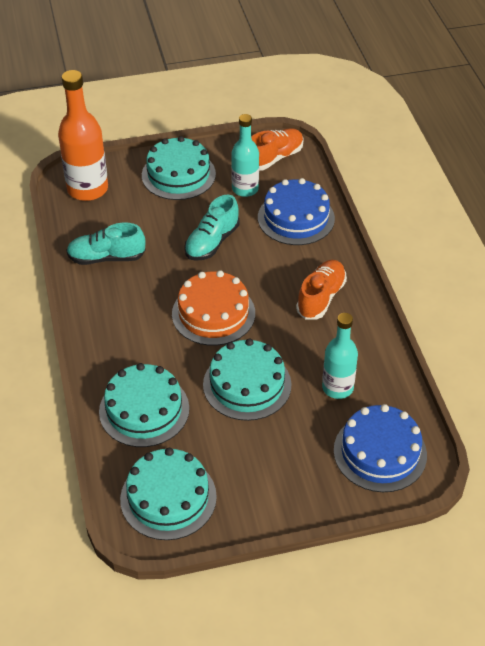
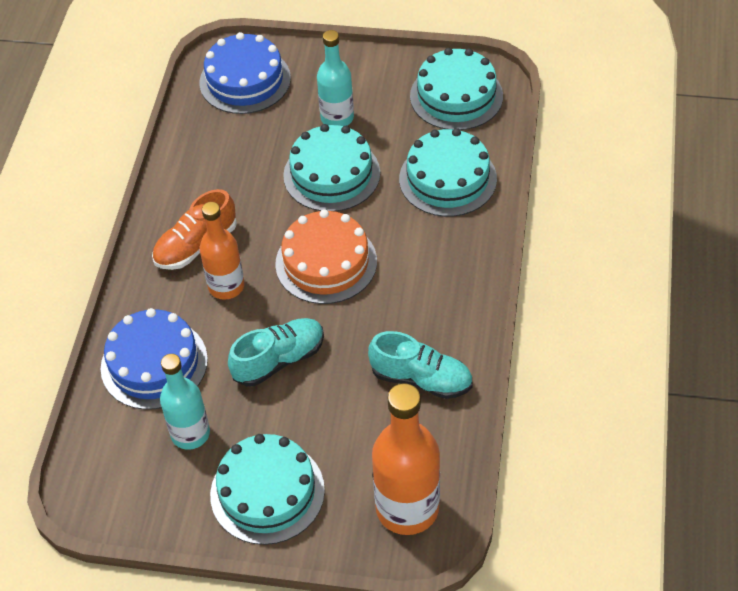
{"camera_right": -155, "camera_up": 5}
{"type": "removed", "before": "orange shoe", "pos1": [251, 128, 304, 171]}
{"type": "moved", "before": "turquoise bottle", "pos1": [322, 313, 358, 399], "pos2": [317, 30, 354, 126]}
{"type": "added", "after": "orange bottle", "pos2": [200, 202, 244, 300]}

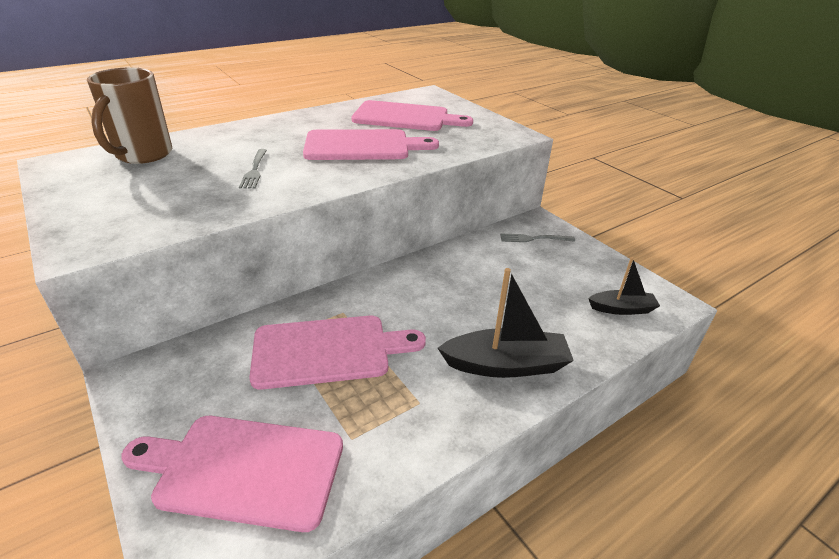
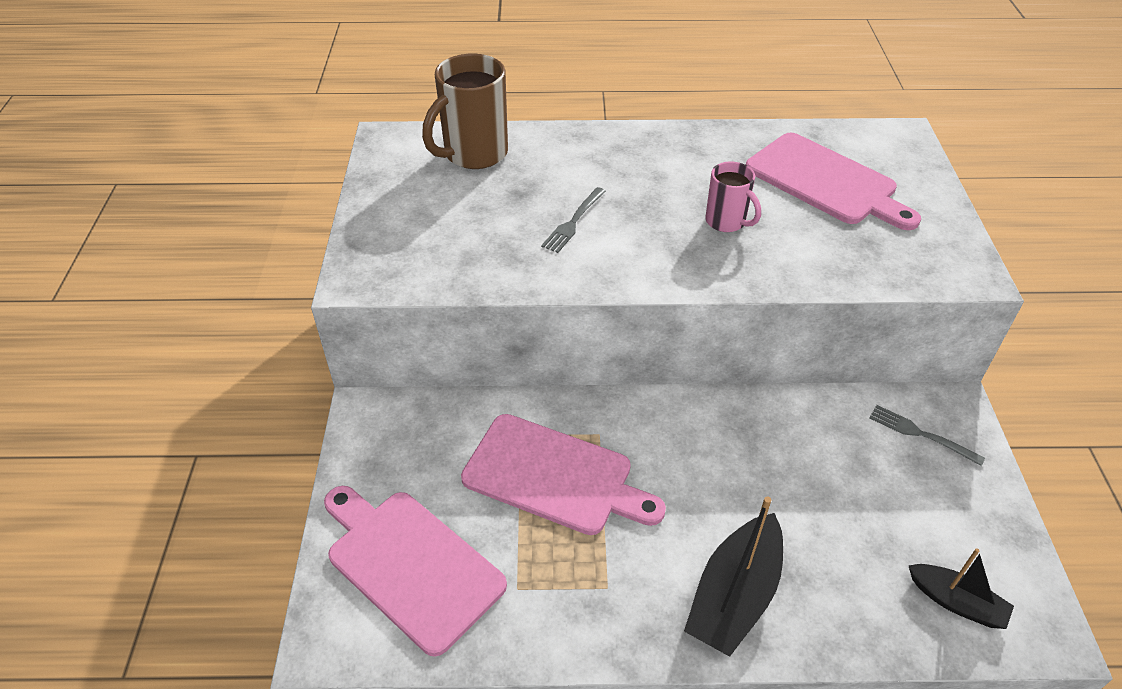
{"camera_right": 35, "camera_up": 10}
{"type": "replaced", "before": "pink cutting board", "after": "pink mug", "pos1": [303, 129, 439, 160], "pos2": [705, 161, 761, 232]}
{"type": "turned", "before": "black boat", "pos1": [438, 268, 574, 378], "pos2": [684, 497, 783, 657], "turn": 90}

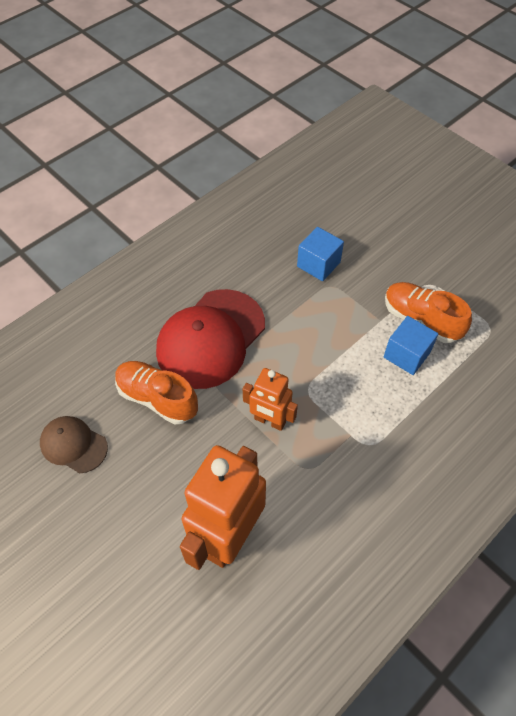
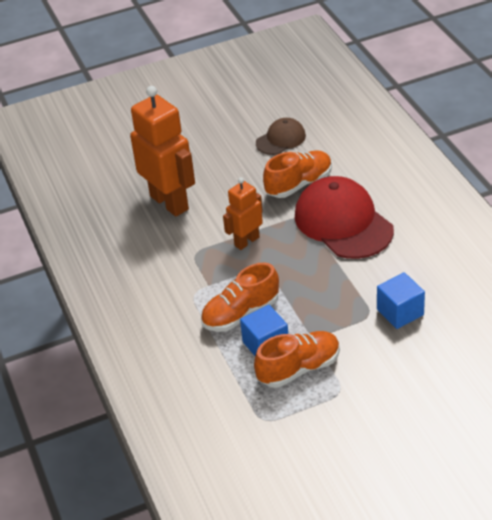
{"camera_right": 115, "camera_up": -15}
{"type": "added", "after": "orange shoe", "pos2": [201, 262, 279, 332]}

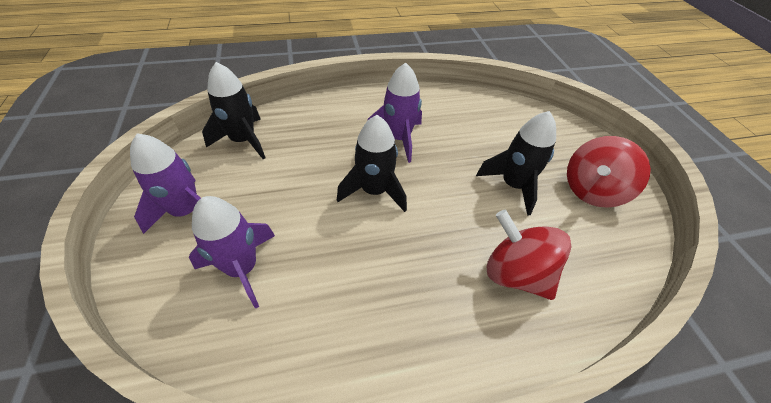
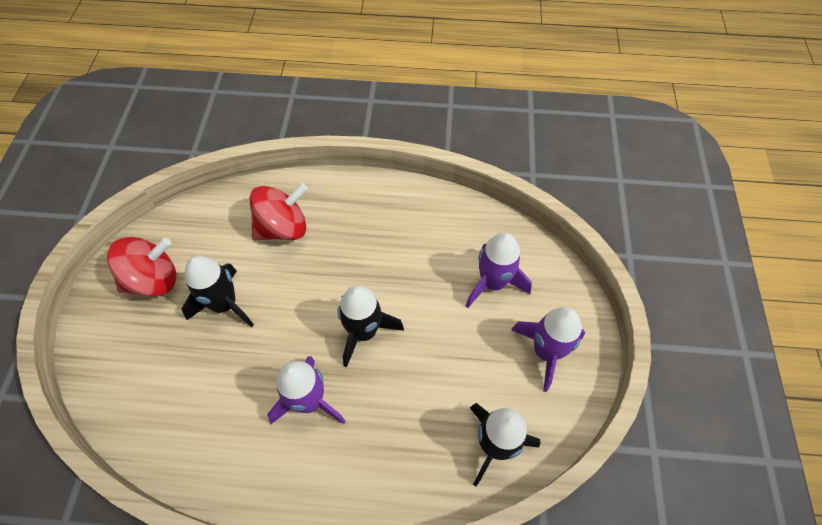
{"camera_right": -160, "camera_up": 10}
{"type": "turned", "before": "red spinning top", "pos1": [486, 210, 571, 300], "pos2": [249, 183, 308, 240], "turn": -90}

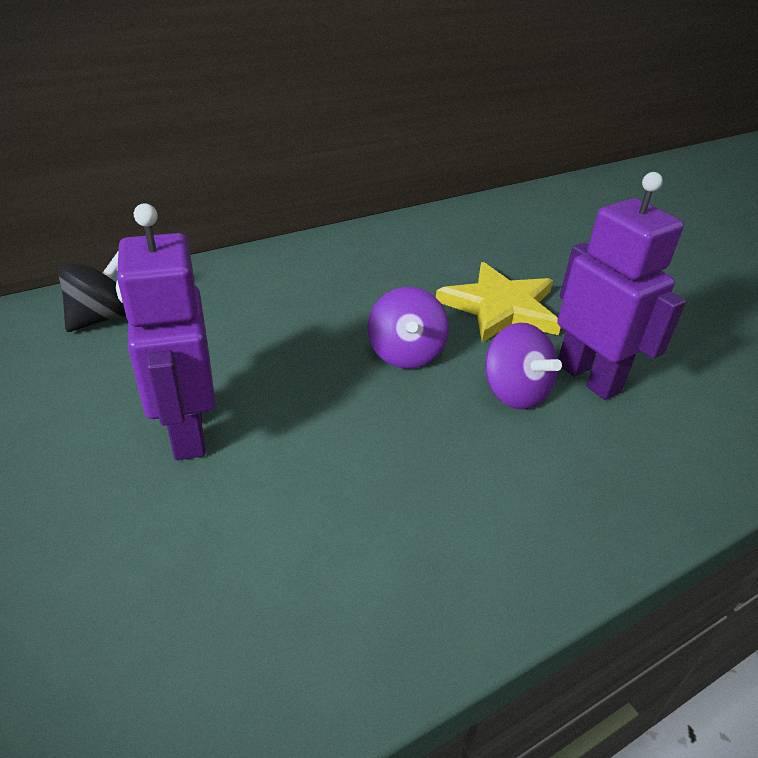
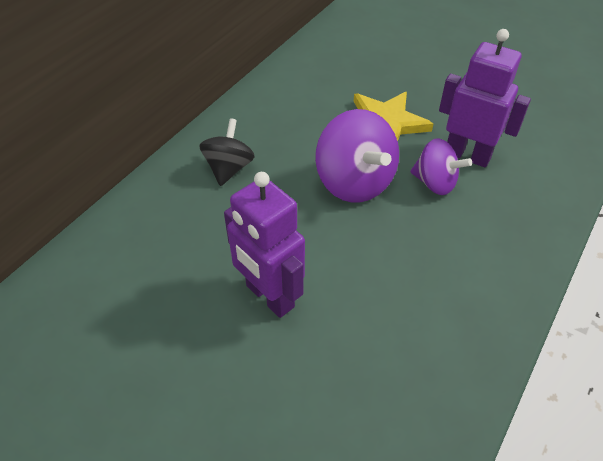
{"camera_right": -25, "camera_up": 10}
{"type": "moved", "before": "black spinning top", "pos1": [58, 250, 126, 332], "pos2": [200, 118, 255, 186]}
{"type": "resized", "before": "purple spinning top", "pos1": [368, 287, 449, 369], "pos2": [315, 109, 399, 203], "scale": 1.59}

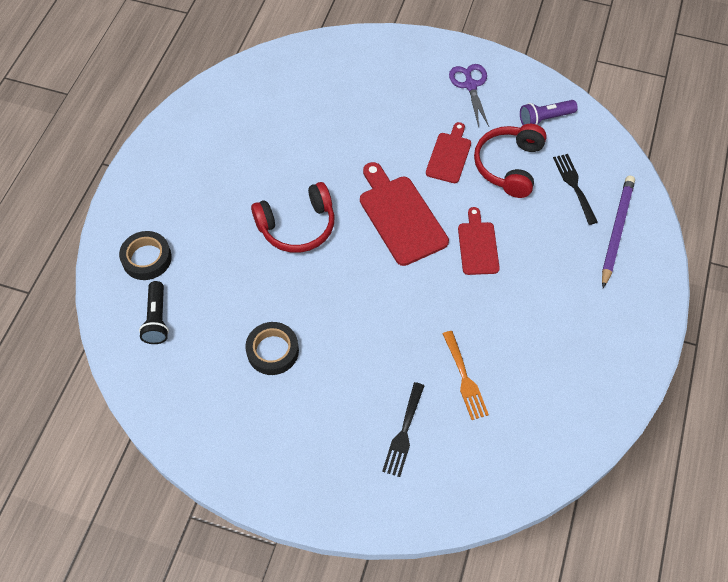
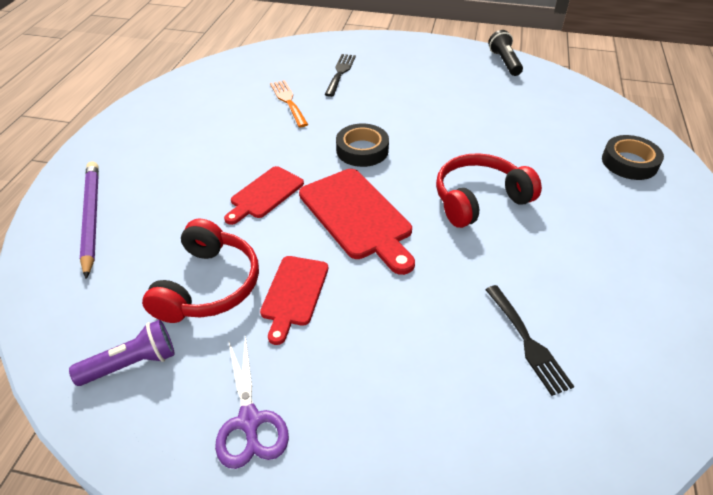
{"camera_right": 175, "camera_up": -15}
{"type": "moved", "before": "black flashlight", "pos1": [139, 281, 169, 344], "pos2": [488, 30, 523, 76]}
{"type": "moved", "before": "black tape", "pos1": [245, 322, 299, 375], "pos2": [336, 123, 389, 167]}
{"type": "turned", "before": "red cutting board", "pos1": [458, 207, 500, 275], "pos2": [224, 166, 304, 225], "turn": 45}
{"type": "moved", "before": "black fork", "pos1": [553, 154, 598, 225], "pos2": [485, 285, 574, 396]}
{"type": "turned", "before": "purple pencil", "pos1": [602, 176, 635, 288], "pos2": [80, 161, 99, 279], "turn": 150}

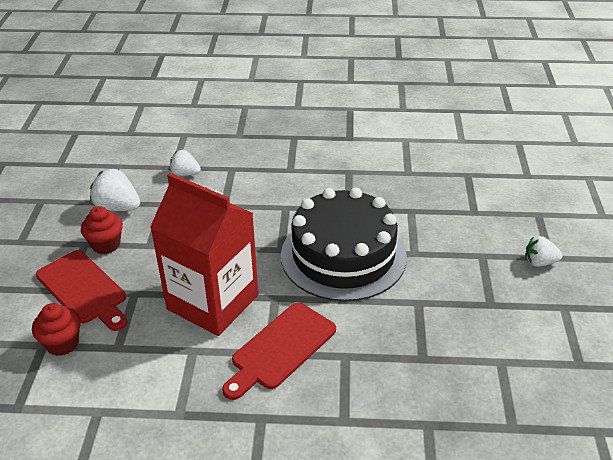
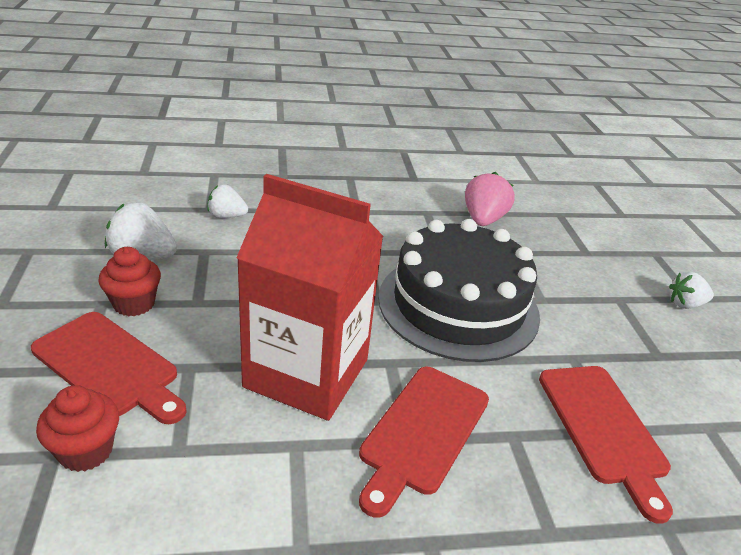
{"camera_right": -15, "camera_up": -5}
{"type": "added", "after": "pink strawberry", "pos2": [465, 172, 515, 226]}
{"type": "added", "after": "red cutting board", "pos2": [539, 366, 673, 524]}

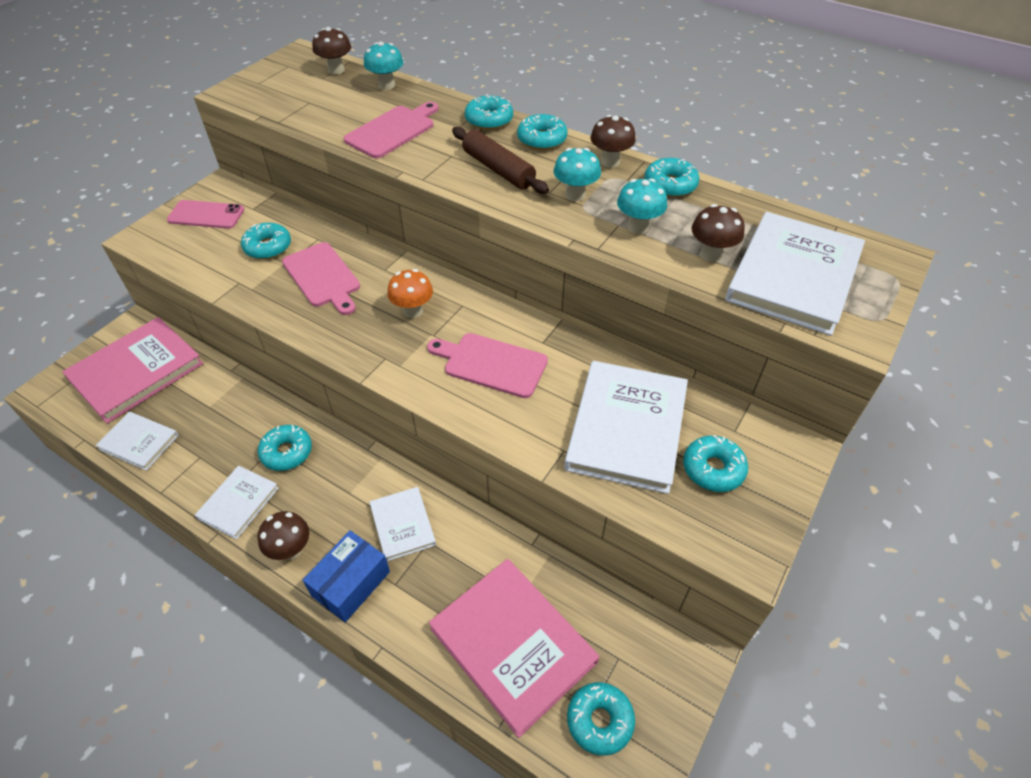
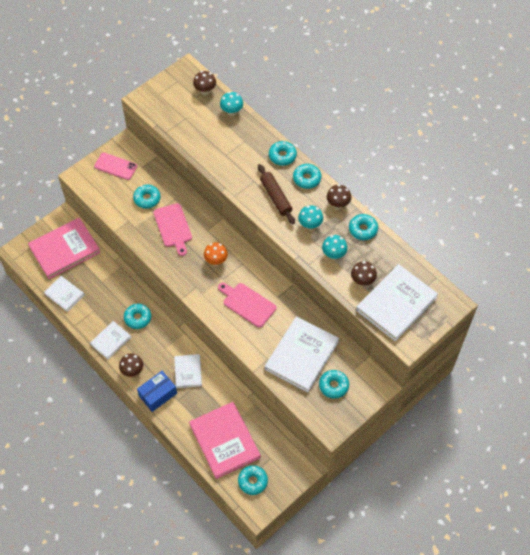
{"camera_right": 15, "camera_up": 10}
{"type": "removed", "before": "pink cutting board", "pos1": [344, 102, 439, 158]}

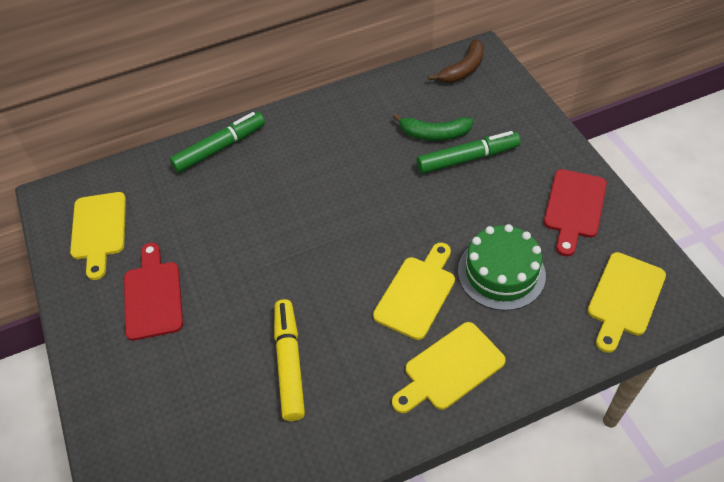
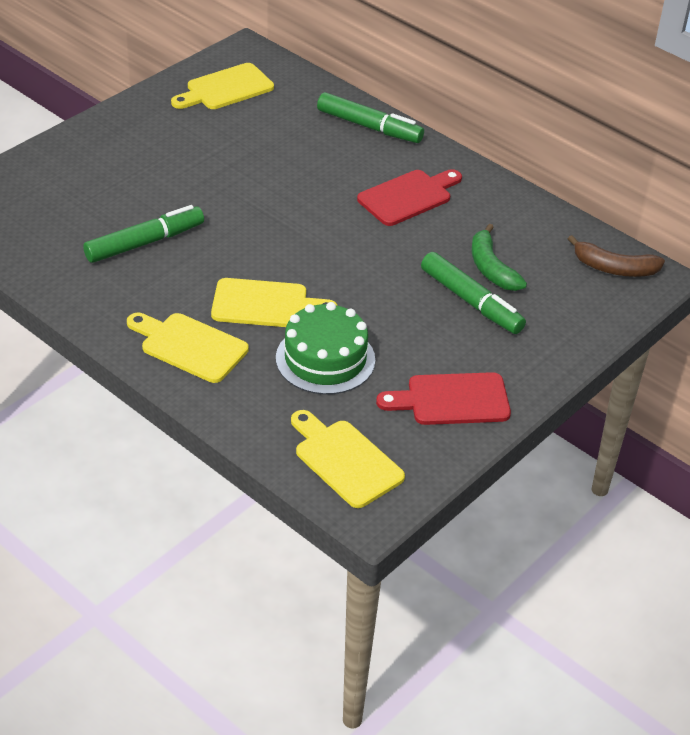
{"camera_right": 60, "camera_up": -10}
{"type": "moved", "before": "red cutting board", "pos1": [124, 243, 183, 341], "pos2": [357, 169, 462, 226]}
{"type": "recoloured", "before": "yellow marker", "after": "green marker", "pos1": [274, 299, 305, 421], "pos2": [83, 205, 204, 263]}
{"type": "turned", "before": "yellow cutting board", "pos1": [587, 252, 666, 353], "pos2": [291, 410, 405, 508], "turn": 45}

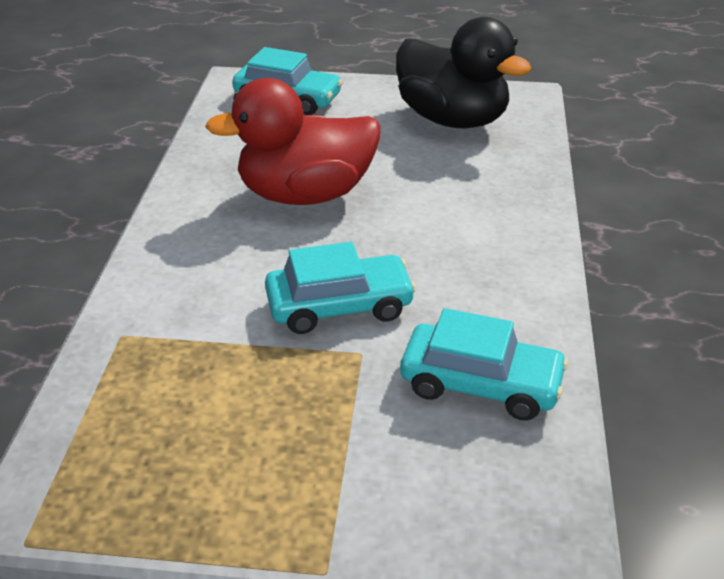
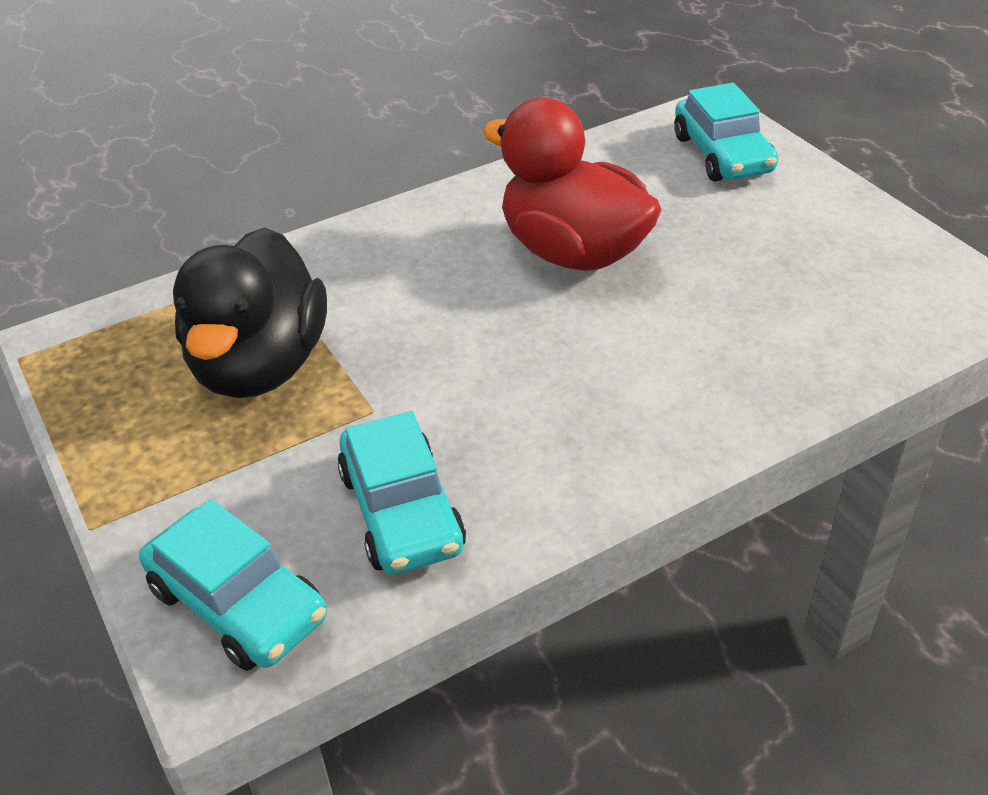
{"camera_right": 55, "camera_up": 5}
{"type": "moved", "before": "turquoise car", "pos1": [265, 242, 416, 334], "pos2": [139, 499, 327, 671]}
{"type": "moved", "before": "black duck", "pos1": [396, 17, 532, 128], "pos2": [173, 227, 327, 398]}

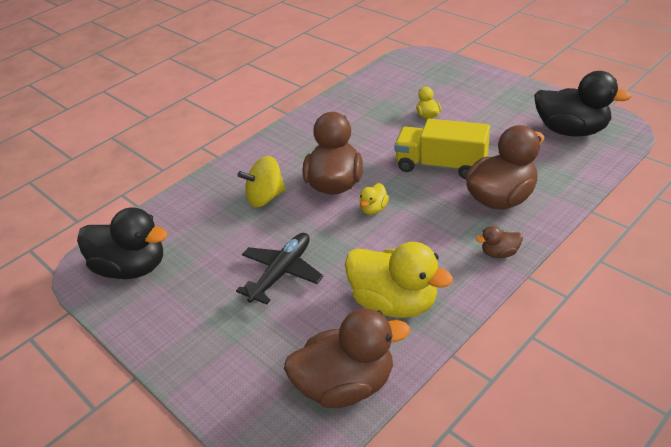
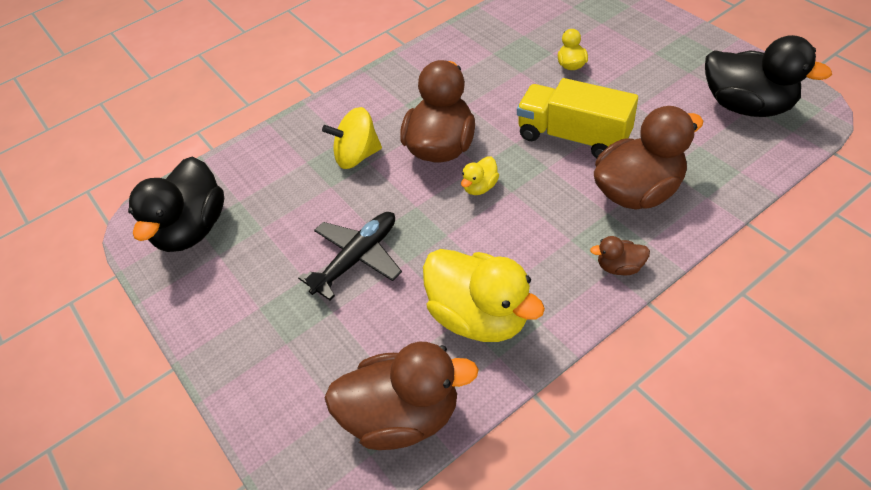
{"camera_right": 10, "camera_up": 10}
{"type": "turned", "before": "black duck", "pos1": [77, 207, 168, 279], "pos2": [128, 156, 224, 252], "turn": 75}

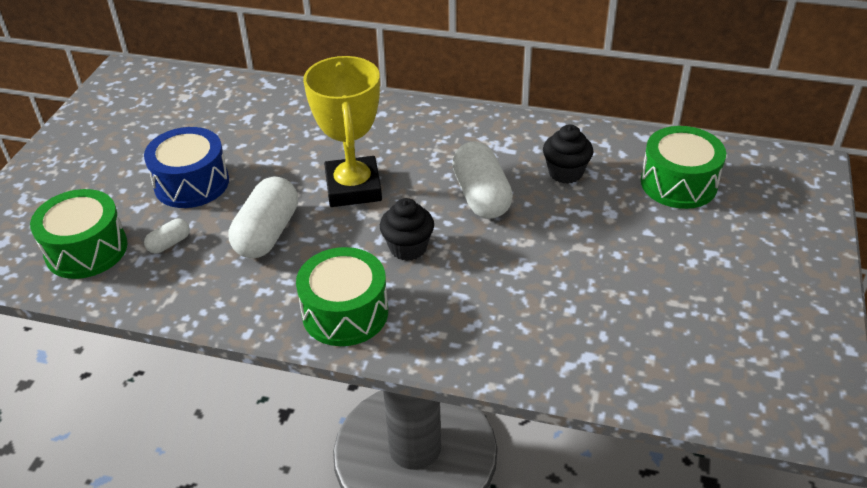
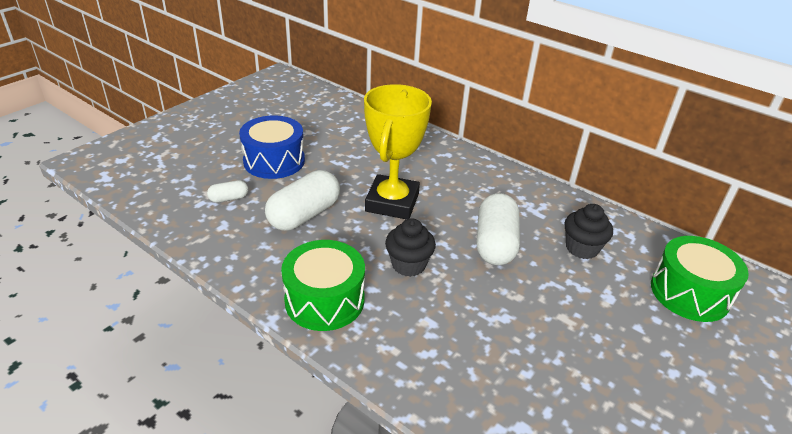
{"camera_right": 20, "camera_up": -5}
{"type": "removed", "before": "green drum", "pos1": [30, 189, 128, 279]}

